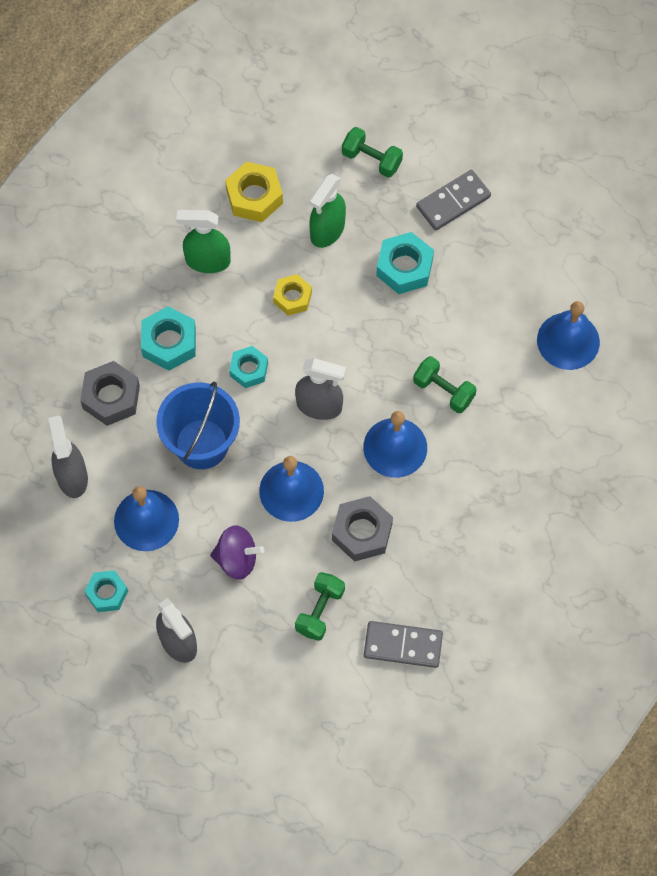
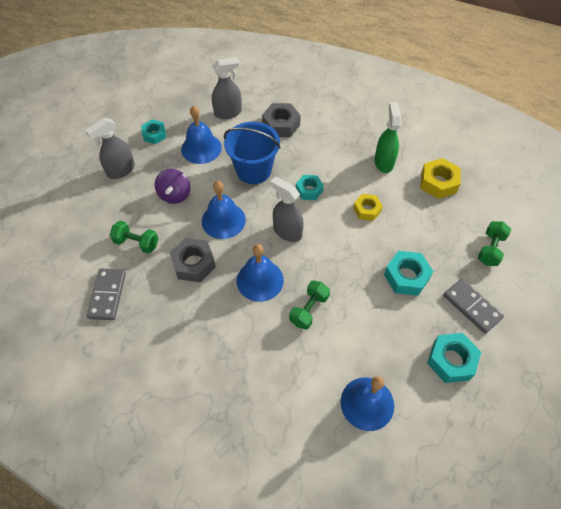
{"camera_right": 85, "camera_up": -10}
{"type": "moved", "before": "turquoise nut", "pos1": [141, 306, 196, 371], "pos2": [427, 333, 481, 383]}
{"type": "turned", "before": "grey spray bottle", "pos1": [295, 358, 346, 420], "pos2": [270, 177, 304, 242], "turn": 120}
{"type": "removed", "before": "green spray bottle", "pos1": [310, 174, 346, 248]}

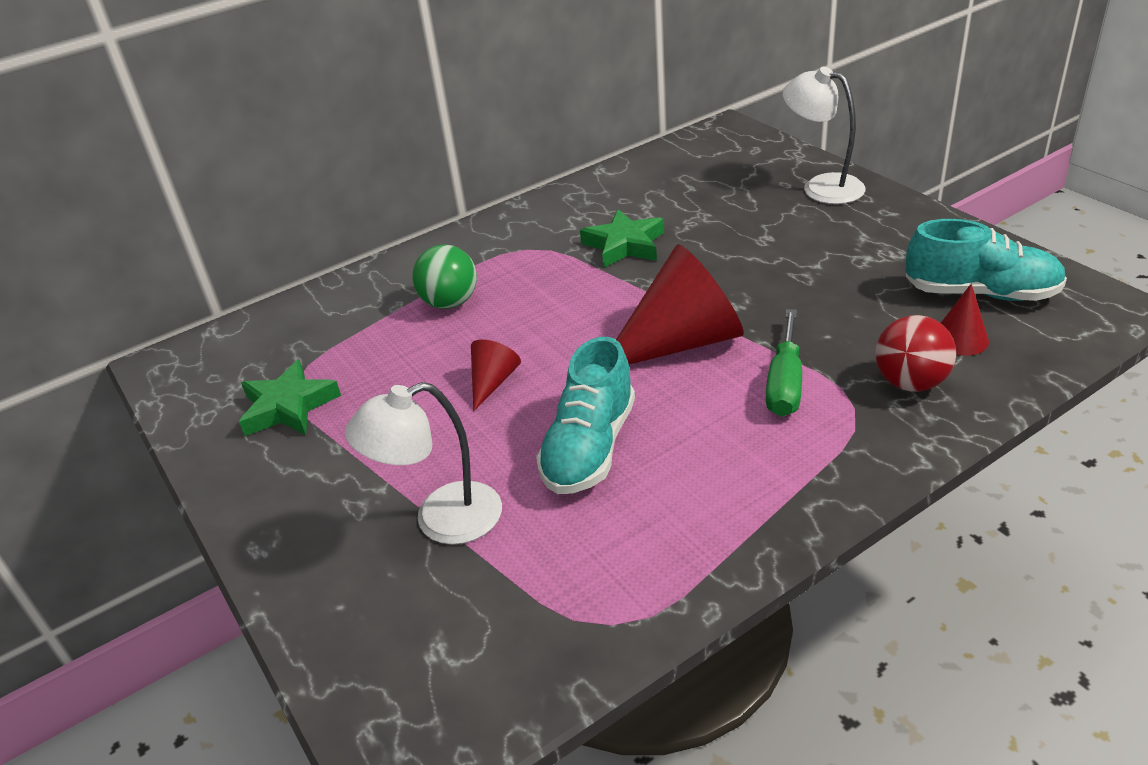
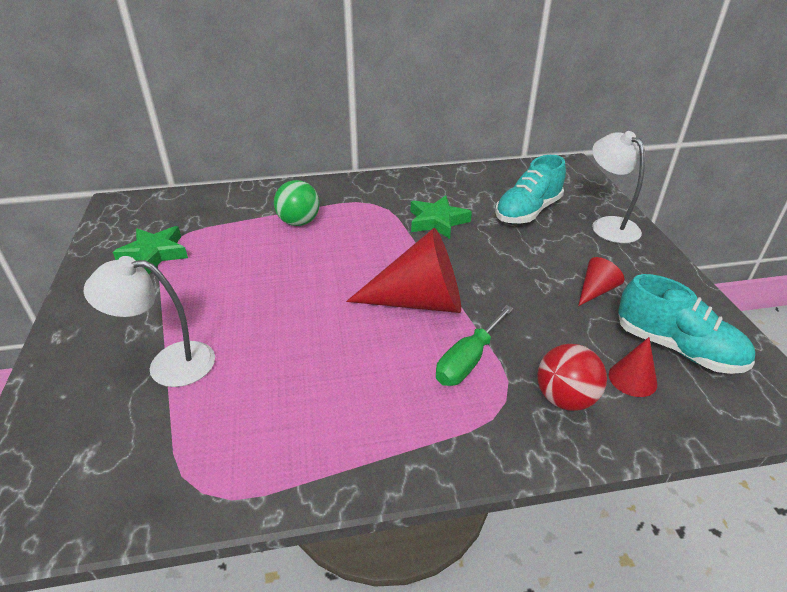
{"camera_right": 20, "camera_up": 0}
{"type": "moved", "before": "red cone", "pos1": [471, 340, 521, 411], "pos2": [578, 257, 624, 306]}
{"type": "moved", "before": "turquoise shoe", "pos1": [536, 337, 635, 494], "pos2": [495, 155, 566, 224]}

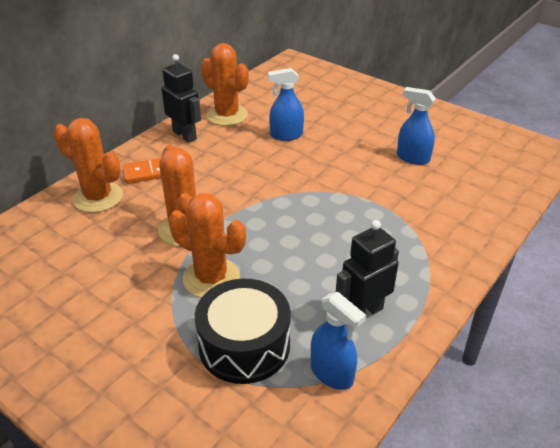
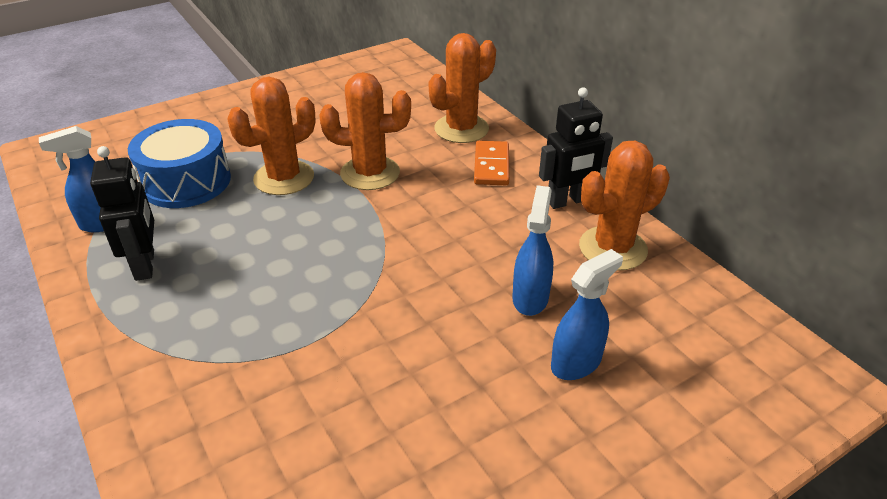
{"camera_right": 110, "camera_up": 0}
{"type": "recoloured", "before": "black drum", "after": "blue drum", "pos1": [195, 279, 291, 384], "pos2": [128, 119, 231, 208]}
{"type": "moved", "before": "blue spray bottle", "pos1": [397, 87, 436, 165], "pos2": [551, 249, 623, 380]}

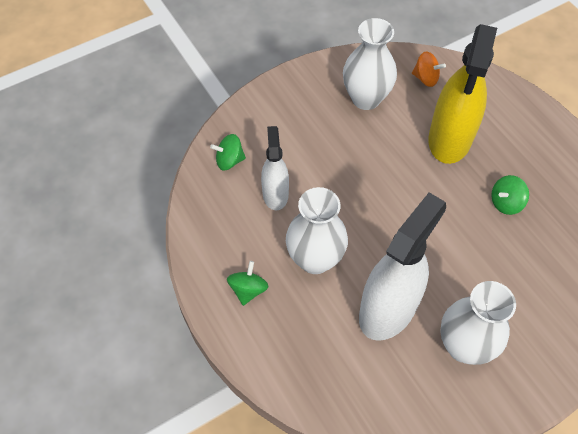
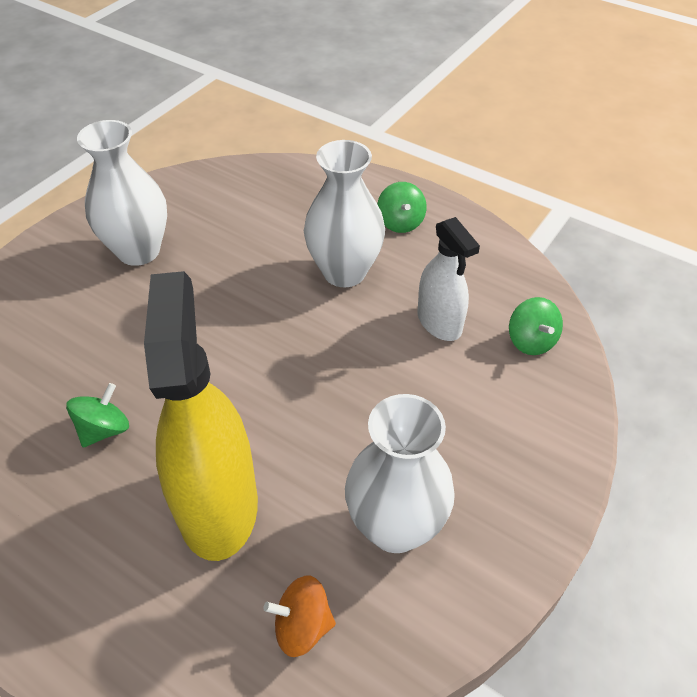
{"camera_right": 155, "camera_up": -10}
{"type": "turned", "before": "green spinning top", "pos1": [210, 134, 246, 170], "pos2": [509, 297, 563, 355], "turn": 105}
{"type": "removed", "before": "white spray bottle", "pos1": [359, 192, 446, 341]}

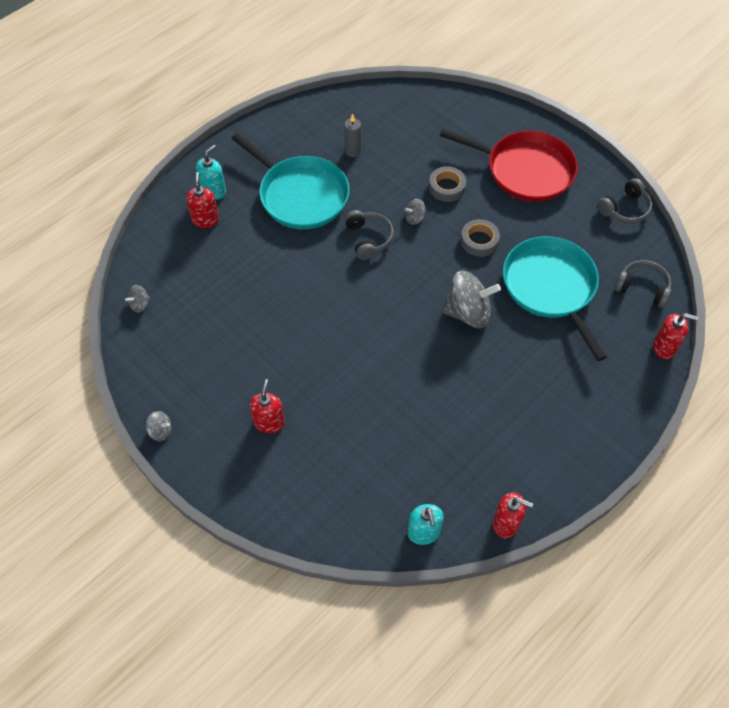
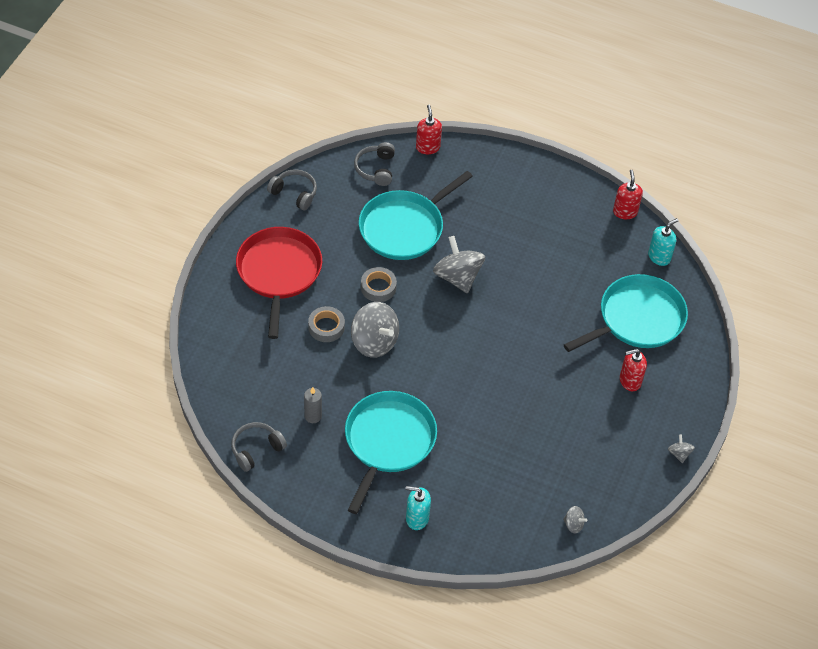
{"camera_right": -115, "camera_up": -5}
{"type": "removed", "before": "red soap dispenser", "pos1": [186, 172, 219, 228]}
{"type": "moved", "before": "grey headphones", "pos1": [344, 210, 394, 260], "pos2": [231, 422, 287, 472]}
{"type": "resized", "before": "grey spinning top", "pos1": [405, 199, 425, 225], "pos2": [351, 302, 399, 358], "scale": 2.19}
{"type": "added", "after": "turquoise pan", "pos2": [564, 274, 688, 352]}

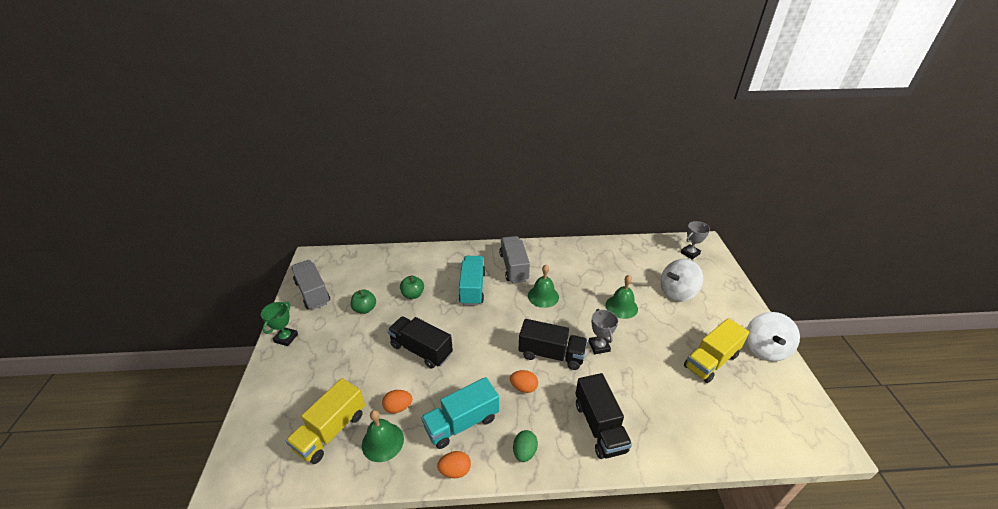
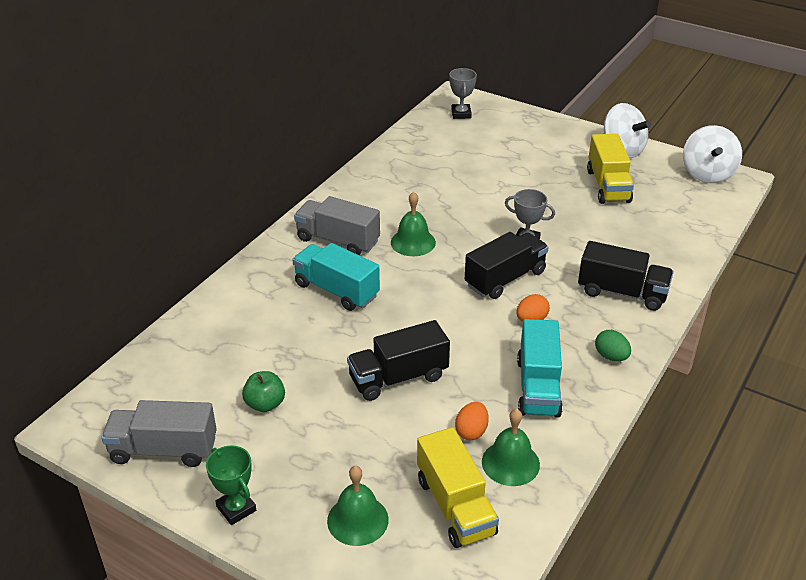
{"camera_right": -55, "camera_up": 0}
{"type": "removed", "before": "green apple", "pos1": [400, 276, 424, 299]}
{"type": "removed", "before": "orange egg", "pos1": [437, 451, 471, 478]}
{"type": "moved", "before": "green bell", "pos1": [605, 275, 638, 319], "pos2": [327, 466, 389, 546]}
{"type": "moved", "before": "white spinning top", "pos1": [661, 259, 703, 302], "pos2": [683, 125, 742, 183]}

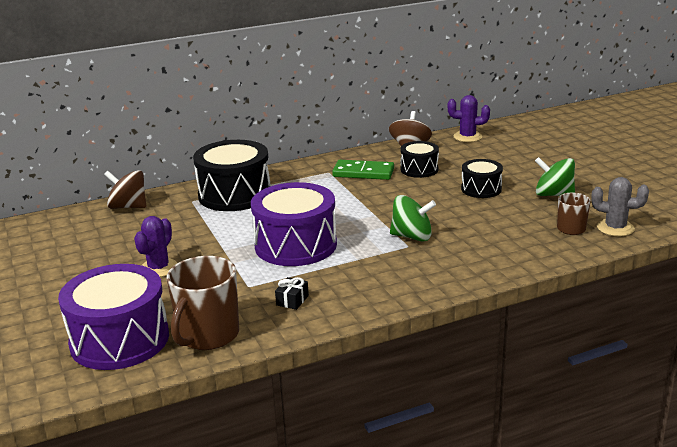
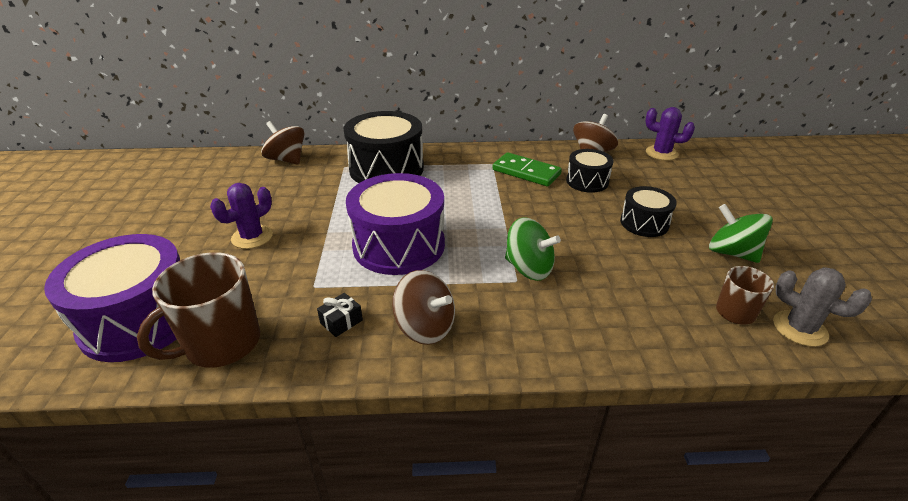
{"camera_right": 20, "camera_up": 10}
{"type": "added", "after": "brown spinning top", "pos2": [392, 270, 455, 345]}

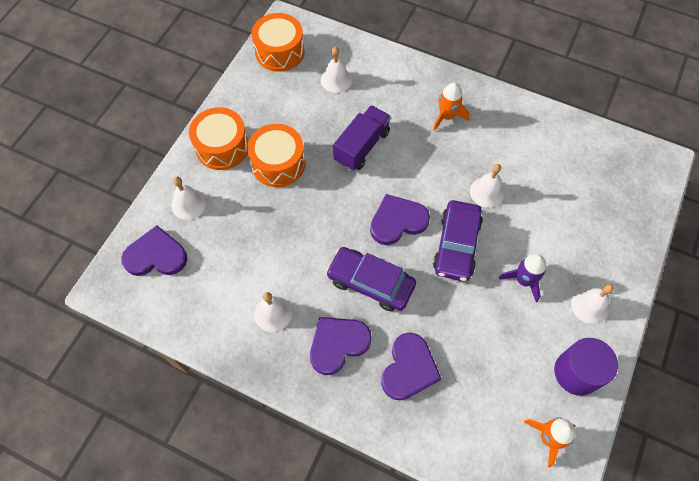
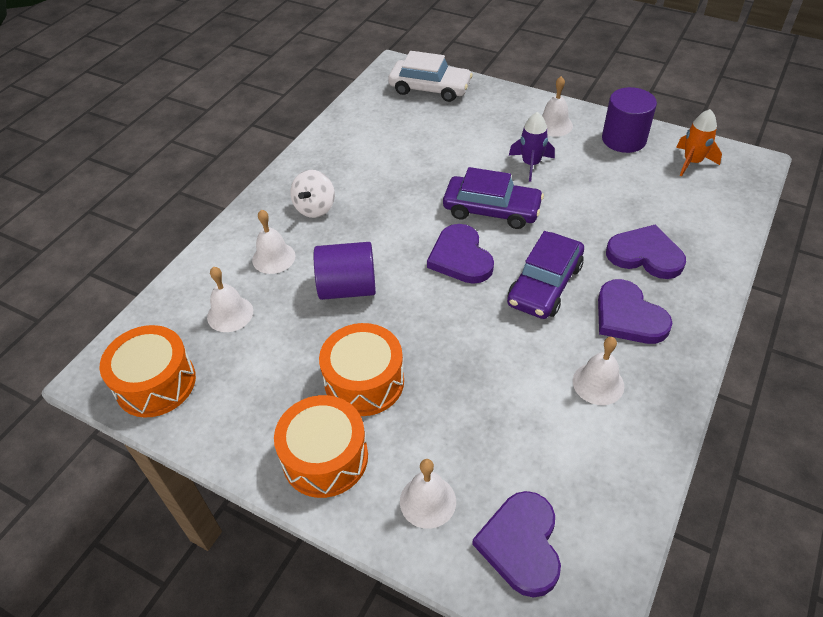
{"camera_right": -85, "camera_up": -15}
{"type": "replaced", "before": "purple truck", "after": "purple cylinder", "pos1": [333, 105, 391, 171], "pos2": [314, 242, 376, 300]}
{"type": "replaced", "before": "orange rocket", "after": "white spinning top", "pos1": [433, 83, 469, 131], "pos2": [290, 170, 335, 218]}
{"type": "moved", "before": "white bell", "pos1": [470, 164, 504, 208], "pos2": [252, 209, 295, 274]}
{"type": "added", "after": "white car", "pos2": [388, 51, 473, 102]}

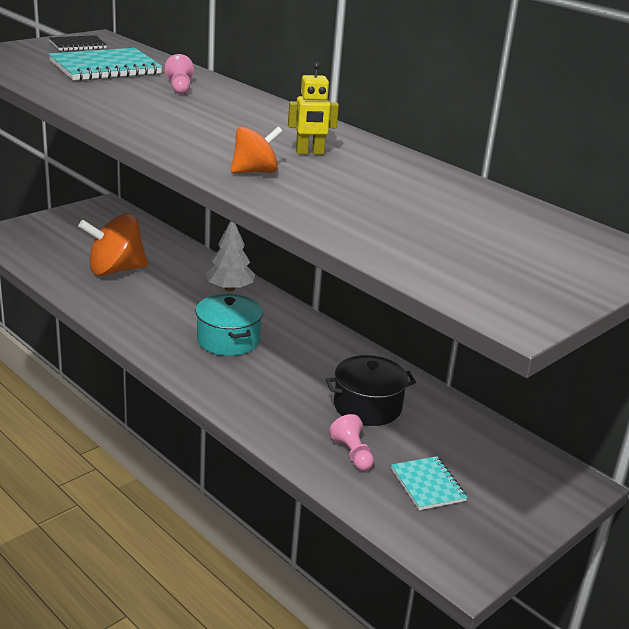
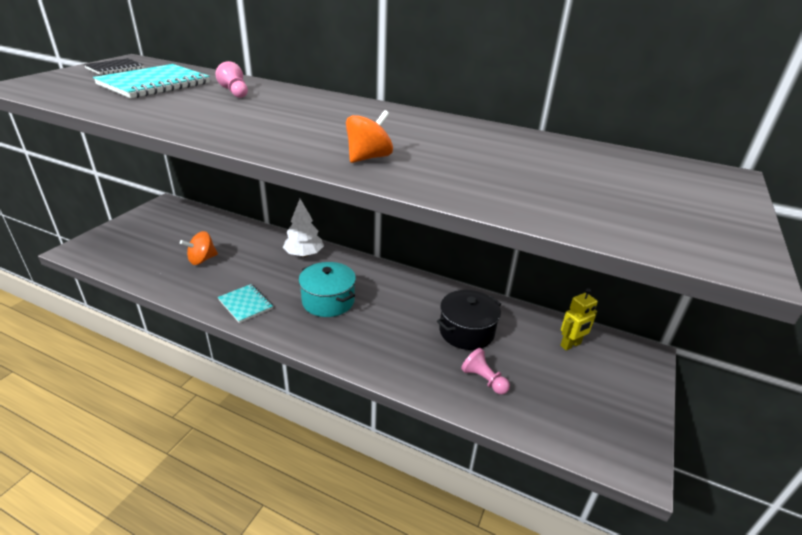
{"camera_right": -20, "camera_up": 5}
{"type": "resized", "before": "orange spinning top", "pos1": [78, 213, 148, 276], "pos2": [180, 231, 218, 265], "scale": 0.59}
{"type": "moved", "before": "yellow robot", "pos1": [288, 62, 339, 154], "pos2": [560, 288, 598, 351]}
{"type": "moved", "before": "turquoise notebook", "pos1": [391, 456, 468, 510], "pos2": [218, 284, 273, 323]}

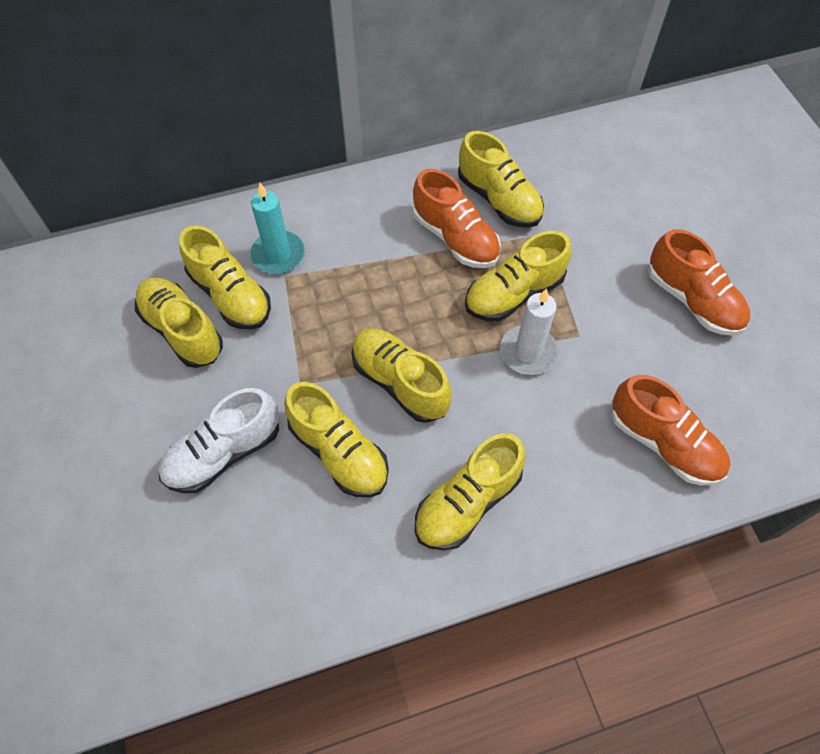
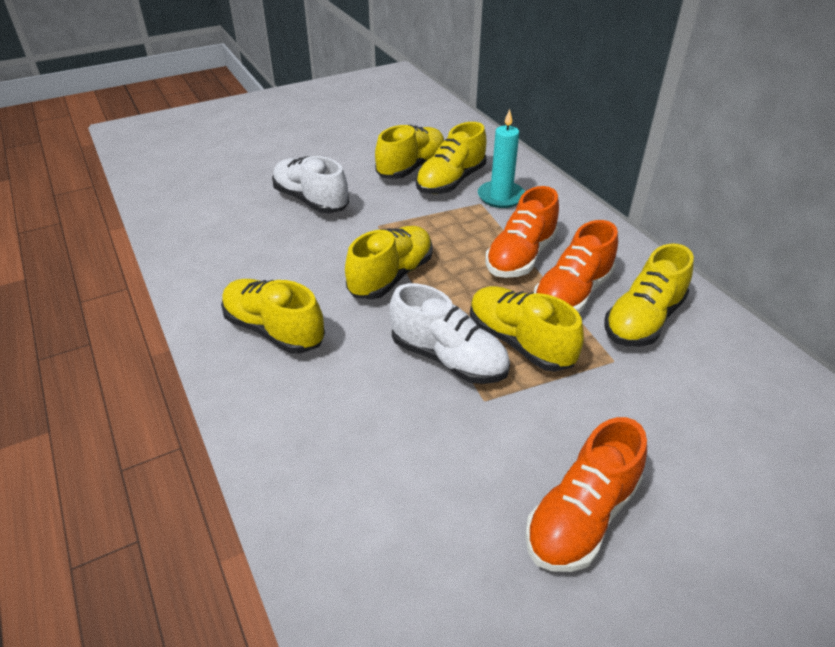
{"camera_right": 80, "camera_up": -20}
{"type": "removed", "before": "yellow shoe", "pos1": [284, 382, 389, 497]}
{"type": "replaced", "before": "white candle", "after": "white shoe", "pos1": [500, 288, 558, 375], "pos2": [389, 283, 510, 384]}
{"type": "moved", "before": "orange shoe", "pos1": [612, 375, 731, 485], "pos2": [486, 186, 559, 278]}

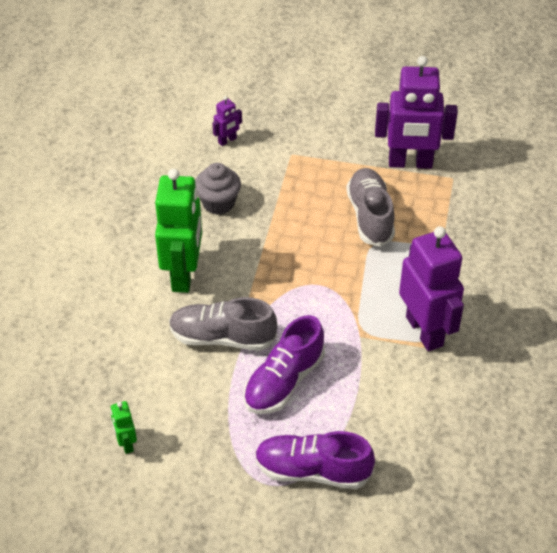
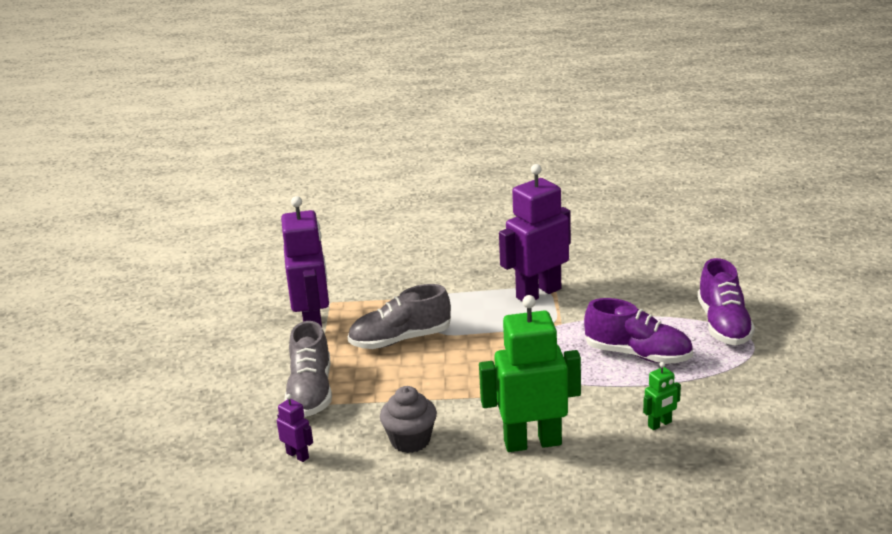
{"camera_right": -100, "camera_up": -20}
{"type": "moved", "before": "green robot", "pos1": [111, 401, 137, 454], "pos2": [643, 362, 681, 430]}
{"type": "moved", "before": "grey shoe", "pos1": [169, 297, 277, 351], "pos2": [285, 321, 332, 417]}

